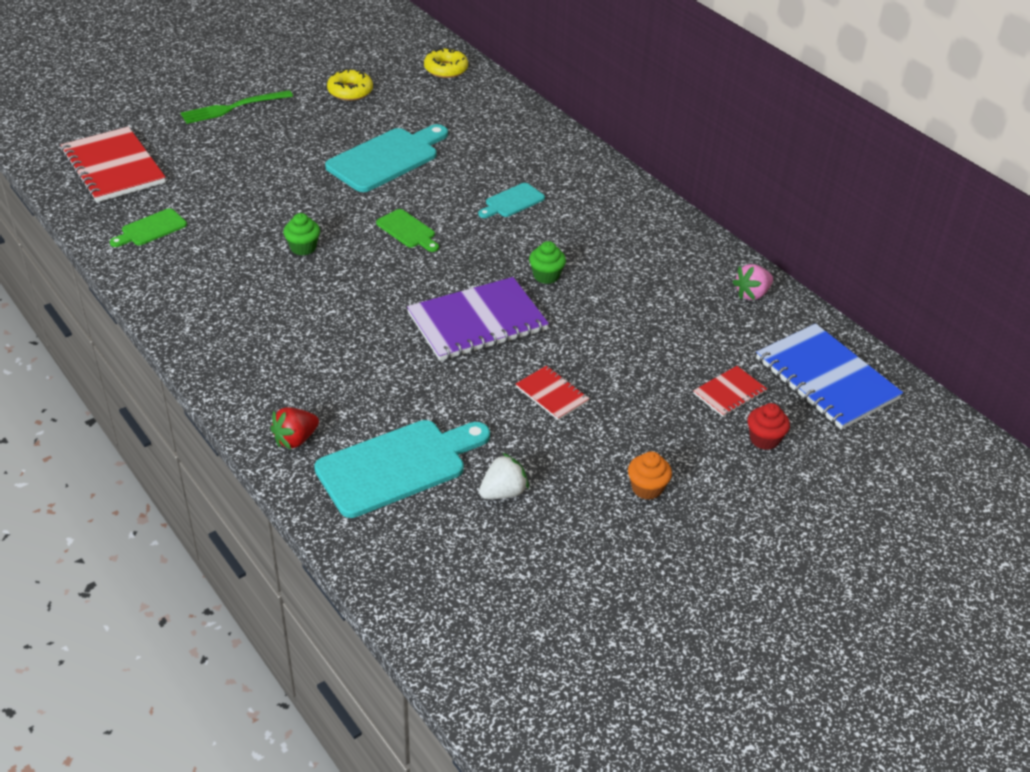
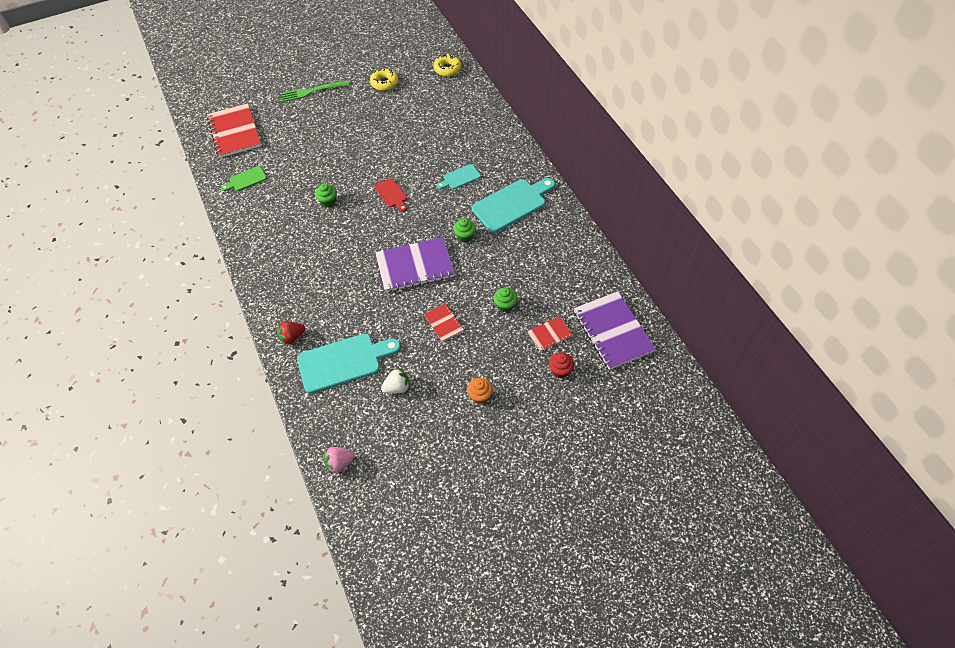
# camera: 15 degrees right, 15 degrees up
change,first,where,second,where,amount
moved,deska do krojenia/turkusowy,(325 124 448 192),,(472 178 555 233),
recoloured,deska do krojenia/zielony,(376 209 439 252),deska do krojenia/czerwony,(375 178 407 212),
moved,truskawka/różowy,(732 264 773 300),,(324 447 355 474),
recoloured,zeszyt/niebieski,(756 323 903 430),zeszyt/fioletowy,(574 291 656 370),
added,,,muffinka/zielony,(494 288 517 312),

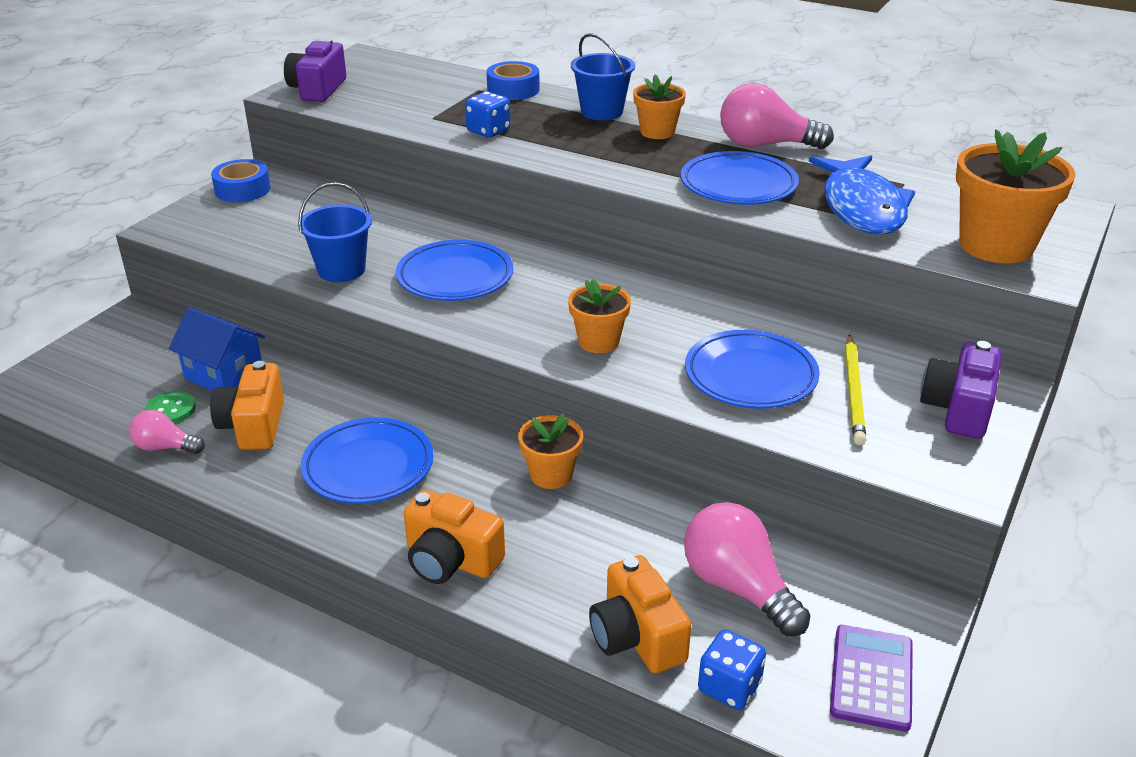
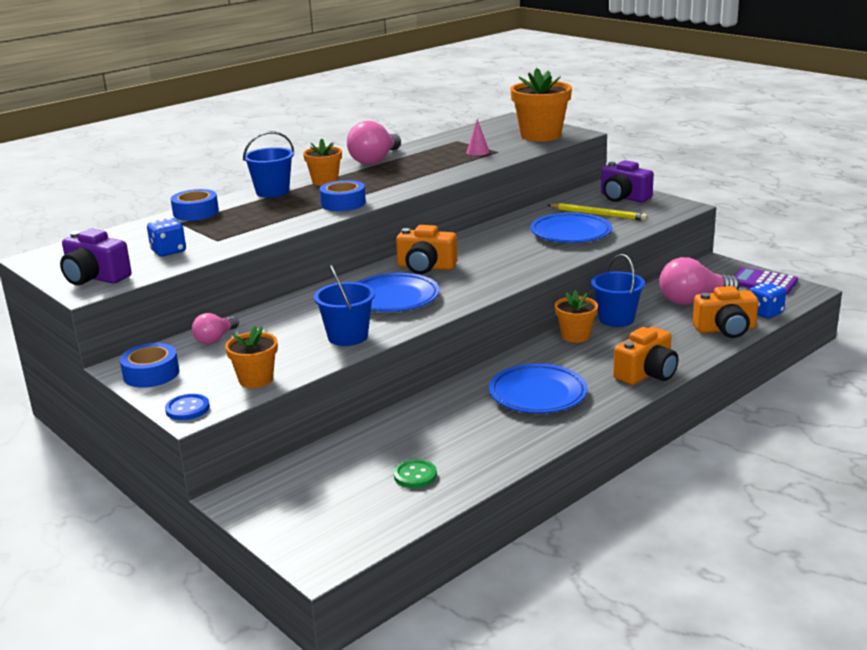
# camera: 70 degrees left, 10 degrees down
change,first,where,second,where,amount
moved,żarówka/różowy,(129 410 204 454),,(192 313 239 345),
removed,domek/niebieski,(169 307 265 391),,,
moved,aparat fotograficzny/pomarańczowy,(210 361 284 450),,(396 225 457 274),
moved,kostka do gry/niebieski,(465 92 510 138),,(147 218 186 257),
moved,doniczka/pomarańczowy,(568 278 631 353),,(225 326 278 388),
removed,talerz/niebieski,(681 151 799 205),,,
replaced,ryba/niebieski,(809 155 915 234),stożek/różowy,(466 119 490 156),
added,,,guzik/niebieski,(165 394 210 420),
added,,,taśma klejąca/niebieski,(320 180 366 211),
added,,,wiadro/niebieski,(591 254 645 327),

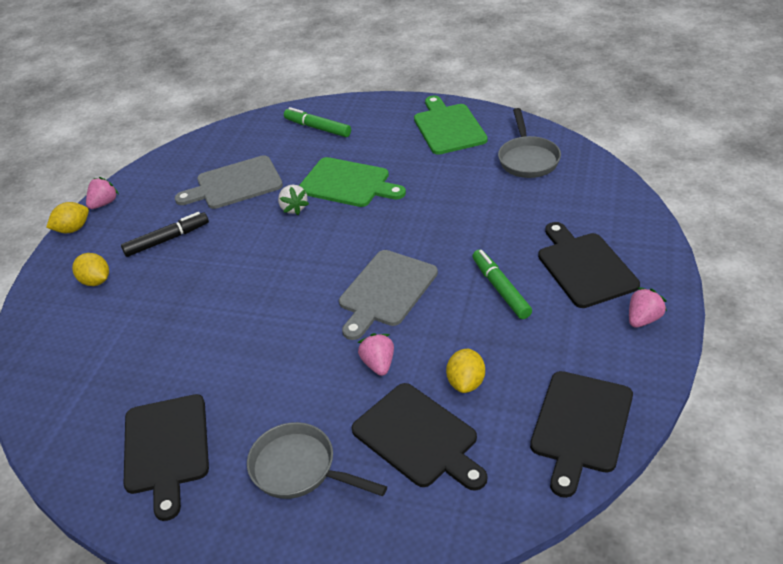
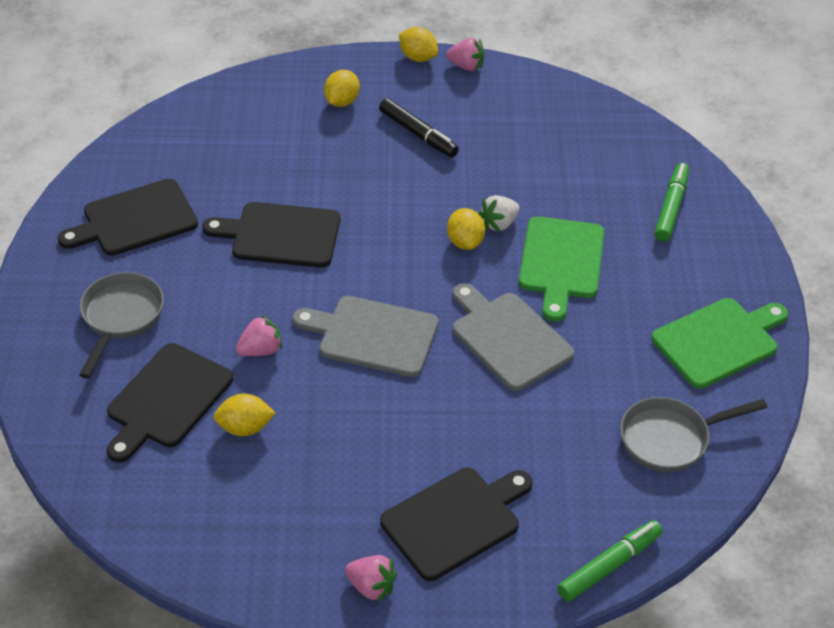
# camera: 70 degrees right, 5 degrees up
change,first,where,second,where,amount
moved,deska do krojenia/szary,(175 155 283 209),,(452 283 574 391),
moved,flamaster/zielony,(473 249 532 319),,(557 520 663 602),
moved,deska do krojenia/czarny,(530 371 633 498),,(202 202 340 267),
added,,,cytryna/żółty,(447 208 485 250),

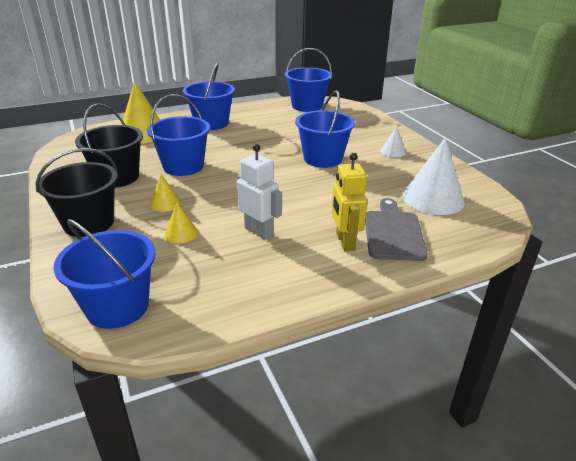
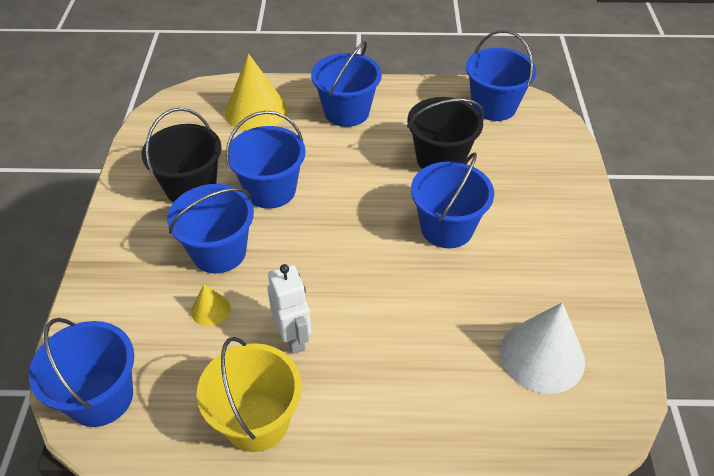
# camera: 25 degrees right, 15 degrees up
change,first,where,second,where,amount
moved,wiadro/czarny,(35 148 118 237),,(407 97 484 169),
replaced,stożek/żółty,(150 174 181 212),wiadro/niebieski,(167 184 254 273),
removed,robot/żółty,(332 153 368 251),,,
removed,deska do krojenia/szary,(365 198 428 261),,,
removed,stożek/biały,(381 126 406 157),,,
added,,,wiadro/żółty,(197 337 302 452),

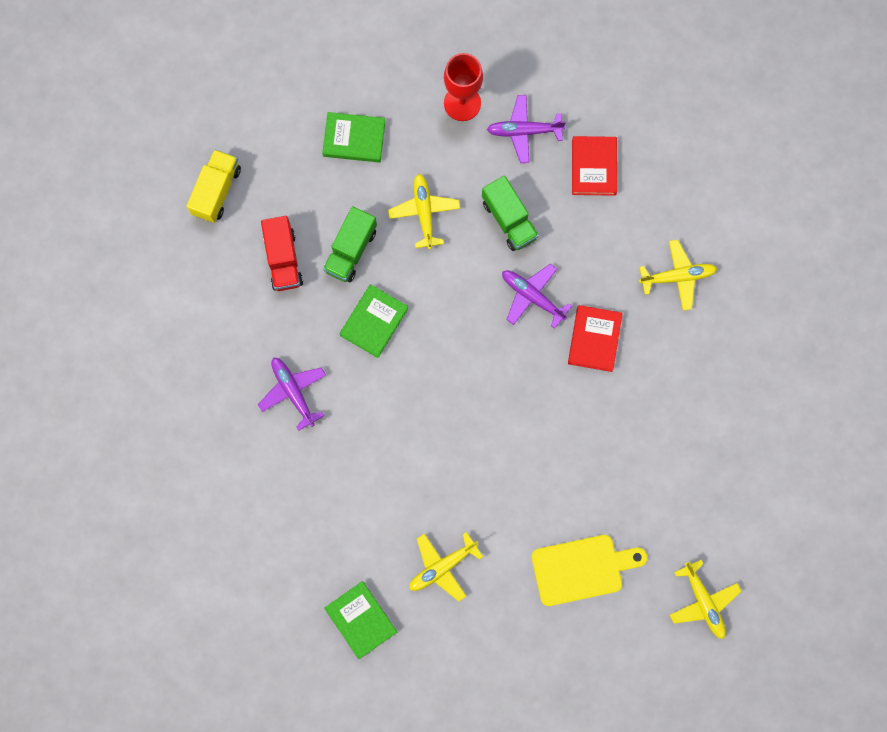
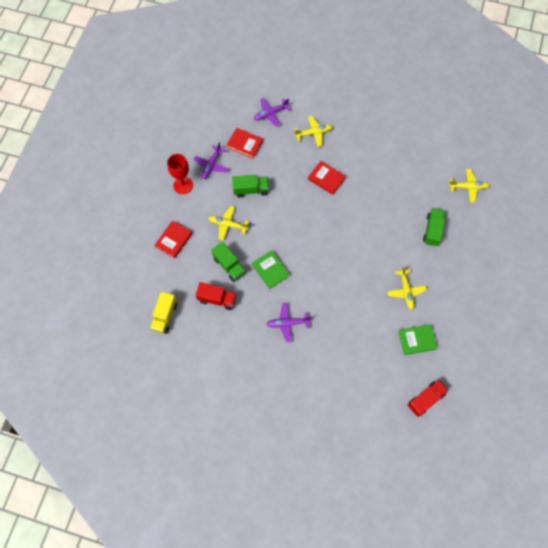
# camera: 65 degrees left, 10 degrees down
change,first,where,second,where,amount
turned,ciężarówka/żółty,(186 149 241 223),,(150 292 177 334),120 degrees counterclockwise
recoloured,książka/zielony,(322 112 385 163),książka/czerwony,(155 221 192 258),
moved,samolot/fioletowy,(502 264 572 329),,(254 98 291 127),
replaced,deska do krojenia/żółty,(532 535 647 606),ciężarówka/zielony,(423 208 445 246),
turned,samolot/żółty,(639 240 717 311),,(294 116 333 147),60 degrees clockwise
added,,,ciężarówka/czerwony,(408 379 449 417),

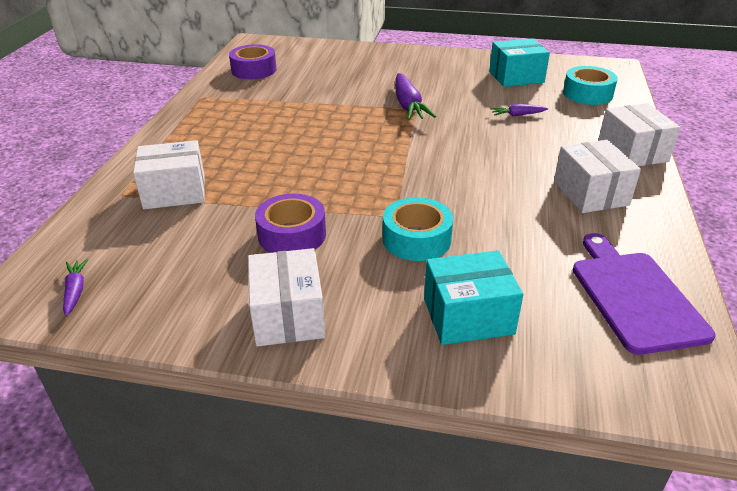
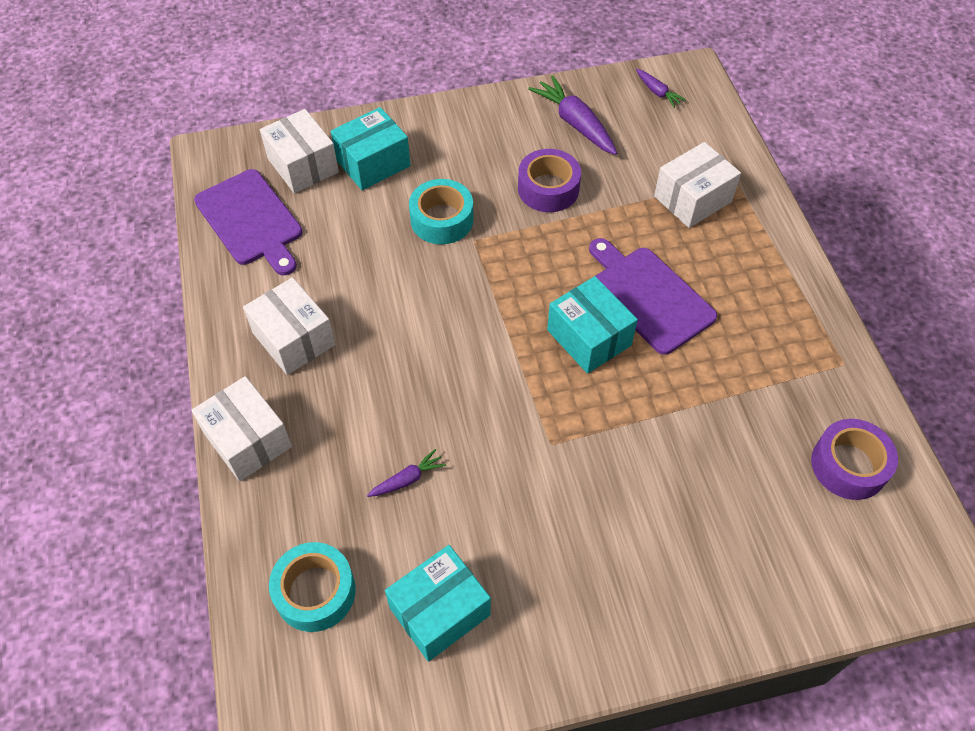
# camera: 155 degrees right, 20 degrees up
change,first,where,second,where,amount
moved,pudełko/biały,(248 248 325 347),,(260 109 339 193),
moved,marchewka/fioletowy,(395 73 436 120),,(528 75 617 155),
added,,,pudełko/turkusowy,(547 276 638 374),
added,,,deska do krojenia/fioletowy,(589 238 717 355),

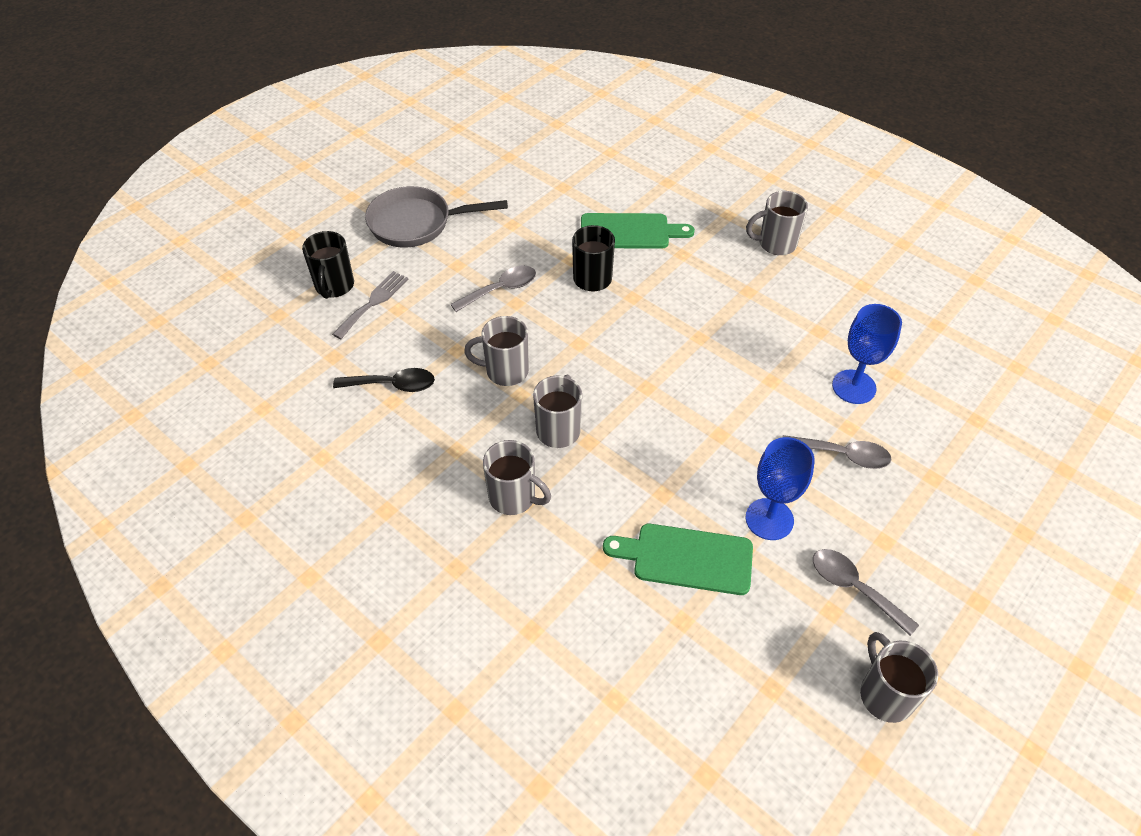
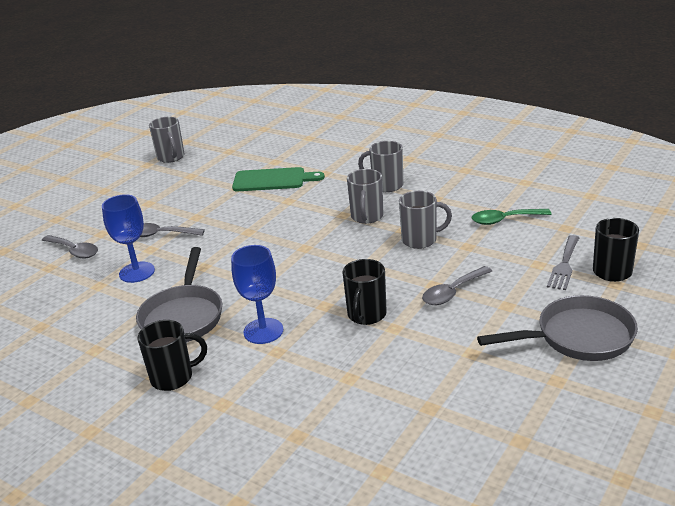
# camera: 175 degrees right, 20 degrees down
change,first,where,second,where,amount
recoloured,łyżka/czarny,(333 368 435 392),łyżka/zielony,(472 209 552 225),
removed,deska do krojenia/zielony,(581 213 695 249),,,
recoloured,kubek/szary,(746 191 808 255),kubek/czarny,(137 320 207 391),
moved,kielich/niebieski,(746 437 815 540),,(231 245 283 344),
moved,łyżka/szary,(813 549 919 636),,(42 235 98 258),
added,,,patelnia/szary,(136 247 222 342),

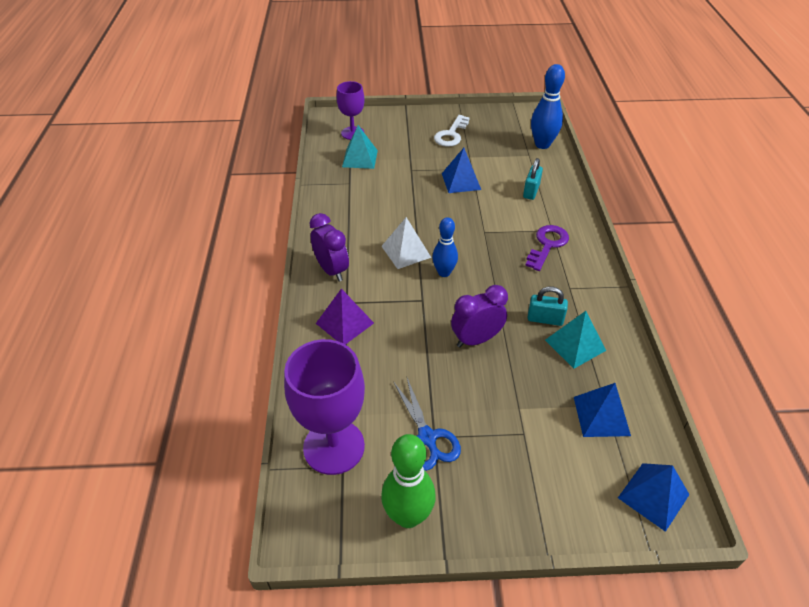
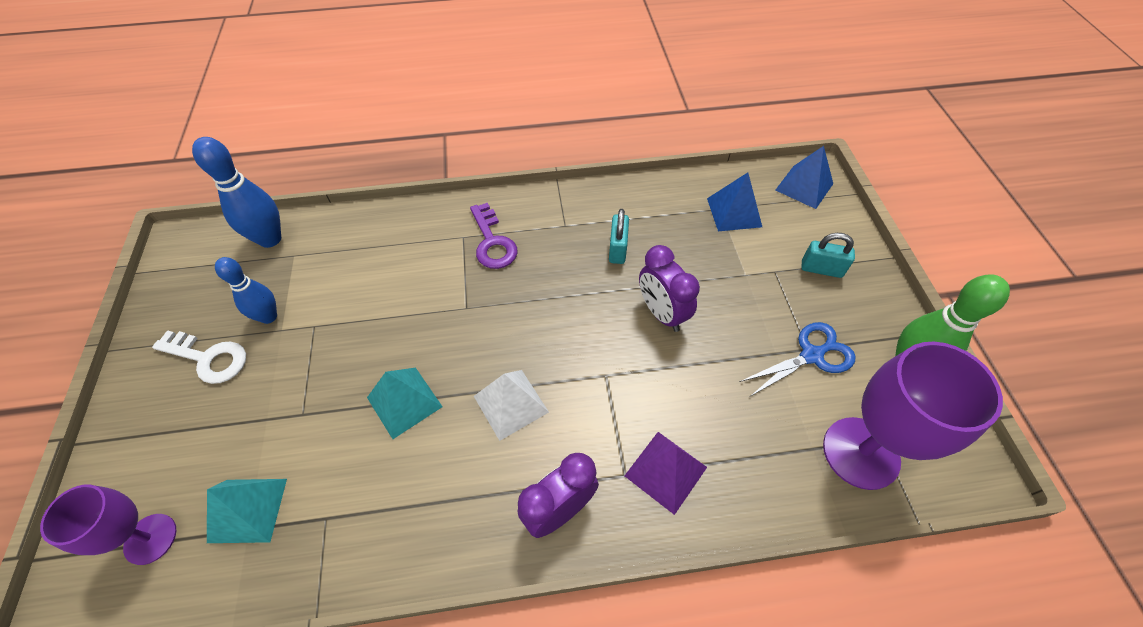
# camera: 95 degrees left, 10 degrees up
change,first,where,second,where,amount
moved,kręgiel/niebieski,(432 217 458 277),,(215 257 277 324),
removed,piramida/niebieski,(442 148 481 193),,,
moved,kłódka/turkusowy,(523 158 543 200),,(801 233 855 278),
turned,klucz/fioletowy,(525 225 569 271),,(470 203 518 269),135 degrees counterclockwise
moved,piramida/turkusowy,(545 311 606 369),,(367 368 443 439),

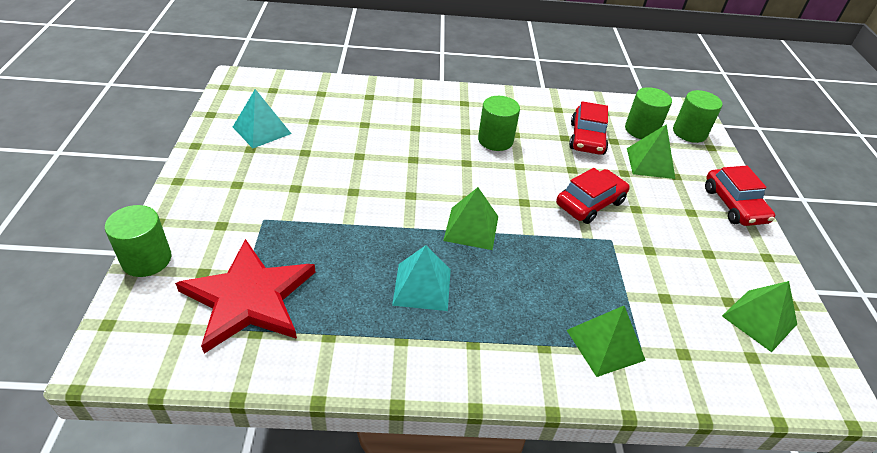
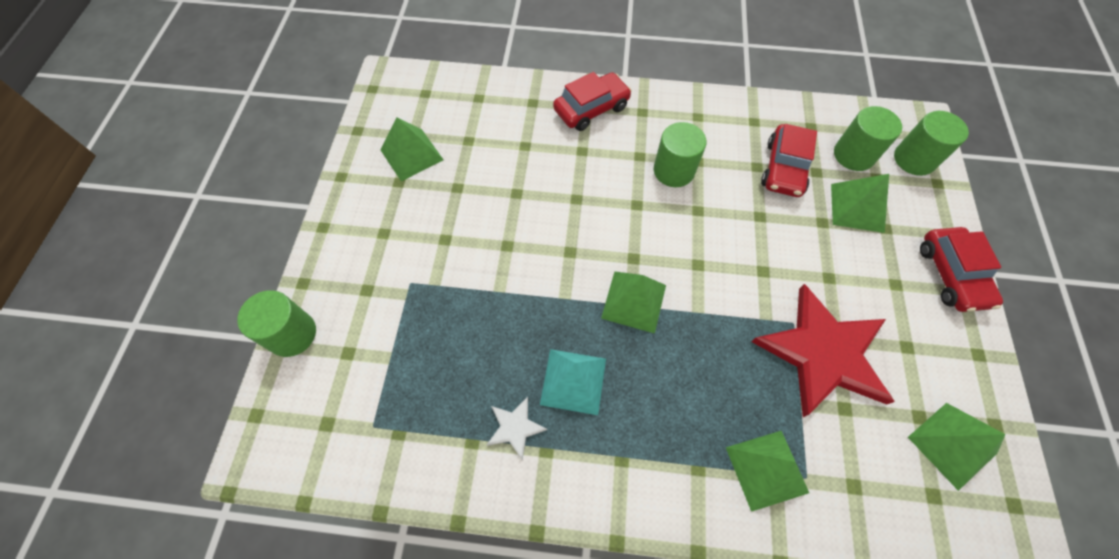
# camera: 10 degrees right, 20 degrees up
change,first,where,second,where,amount
moved,gwiazda/czerwony,(175 239 315 354),,(751 284 895 417),
recoloured,piramida/turkusowy,(233 89 291 148),piramida/zielony,(380 117 444 182),
moved,samochód/czerwony,(556 168 630 224),,(553 72 632 131),
added,,,gwiazda/biały,(487 397 547 460),

